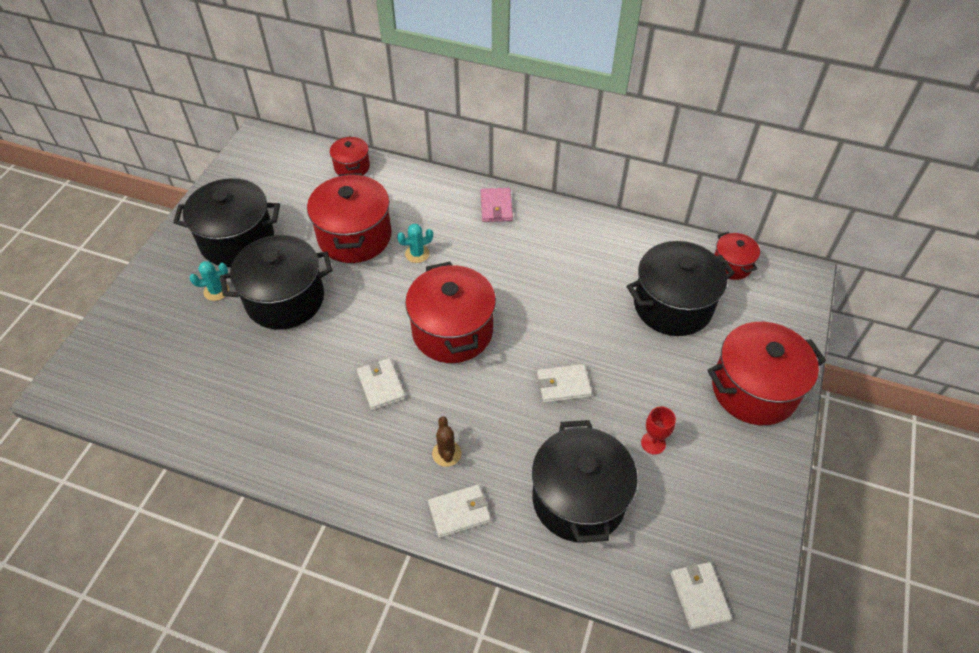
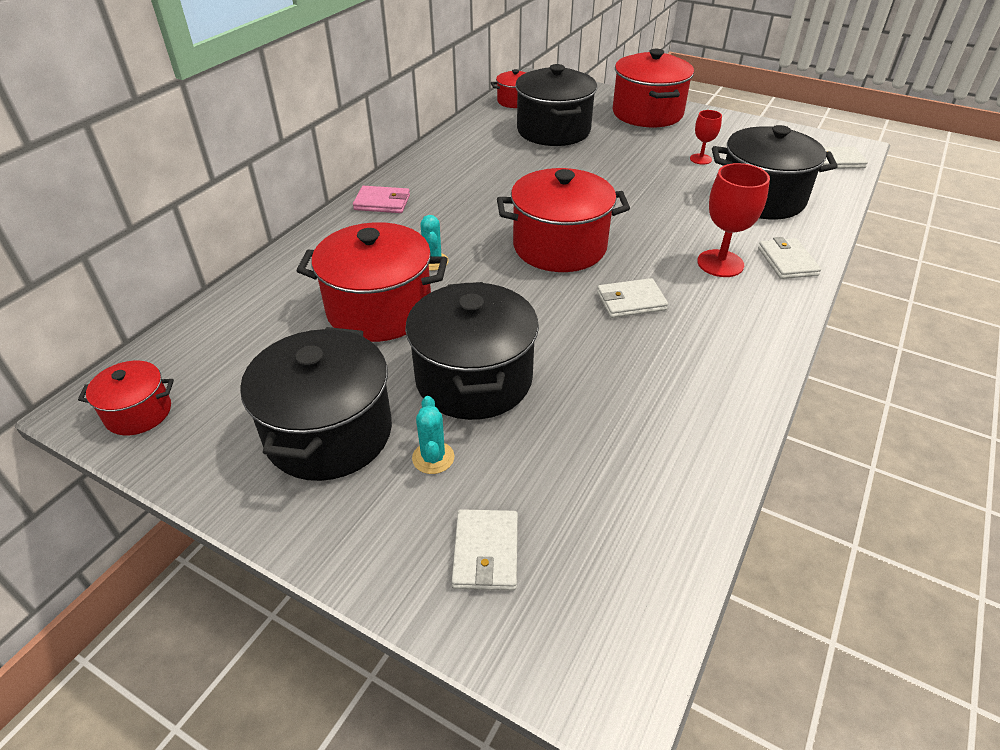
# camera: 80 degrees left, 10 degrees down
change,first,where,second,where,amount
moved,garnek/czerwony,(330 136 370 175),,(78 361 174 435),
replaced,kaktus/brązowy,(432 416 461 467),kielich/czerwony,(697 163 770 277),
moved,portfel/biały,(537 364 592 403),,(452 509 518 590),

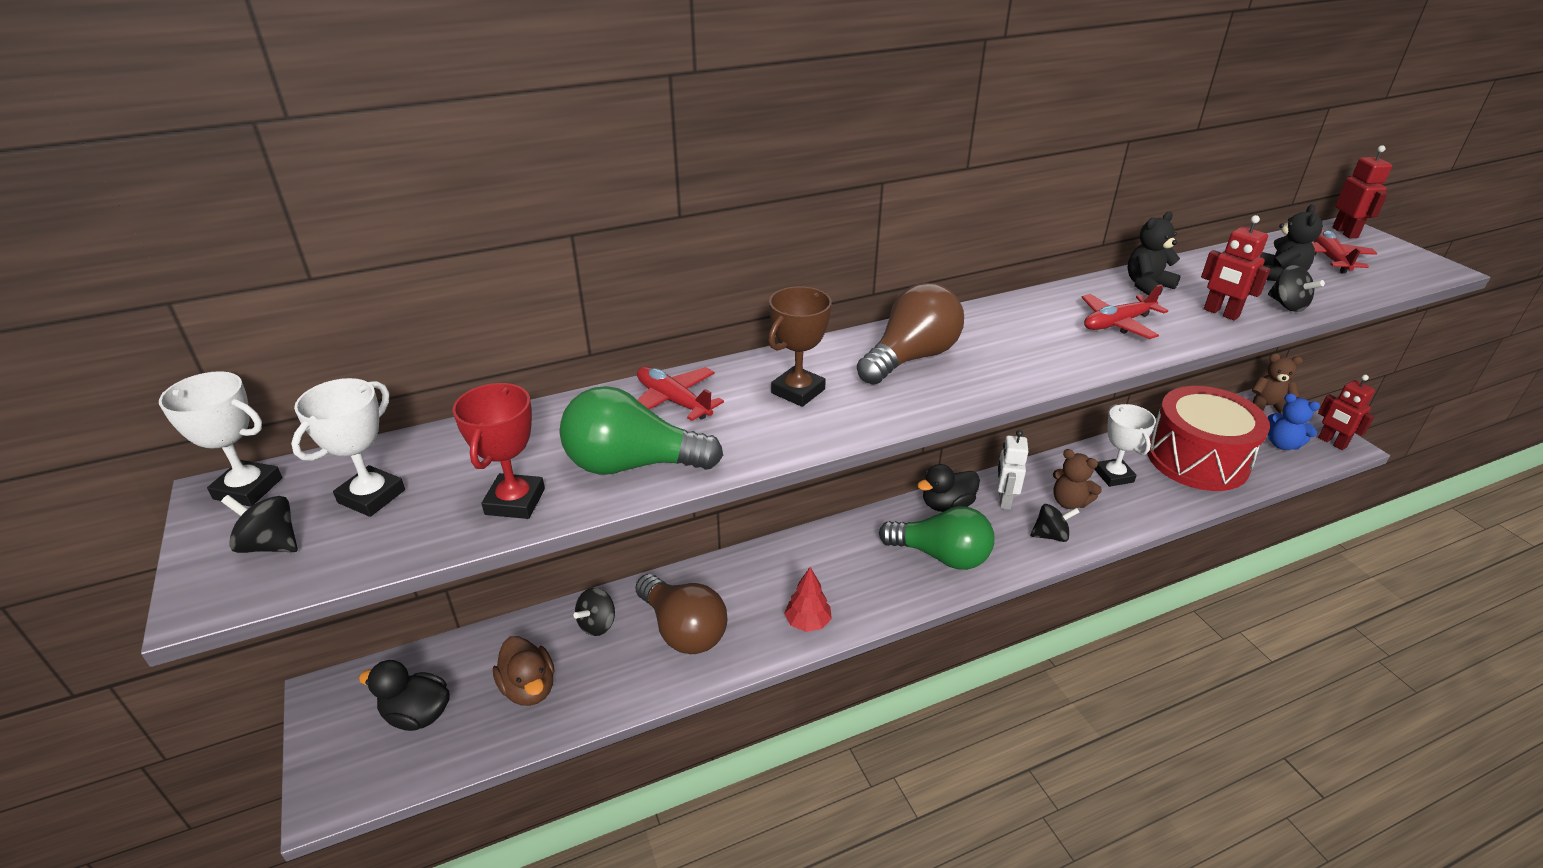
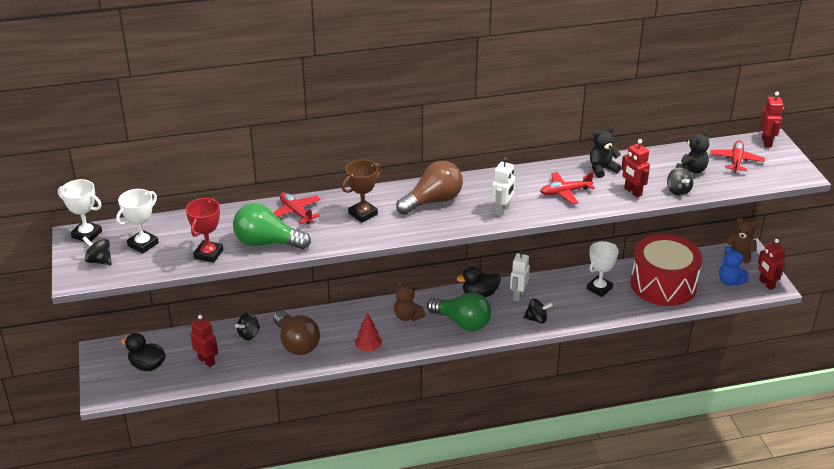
# camera: 10 degrees right, 0 degrees up
change,first,where,second,where,amount
replaced,kaczka/brązowy,(493 636 554 706),robot/czerwony,(191 315 218 367),
moved,miś/brązowy,(1053 449 1102 509),,(394 281 426 321),
turned,puchar/biały,(1094 404 1156 487),,(587 241 619 297),45 degrees clockwise
added,,,robot/biały,(492 157 515 216),

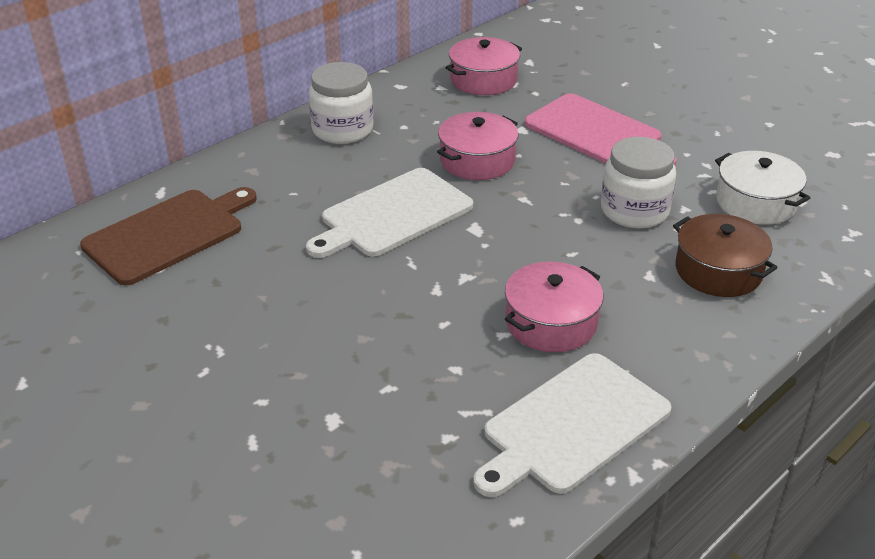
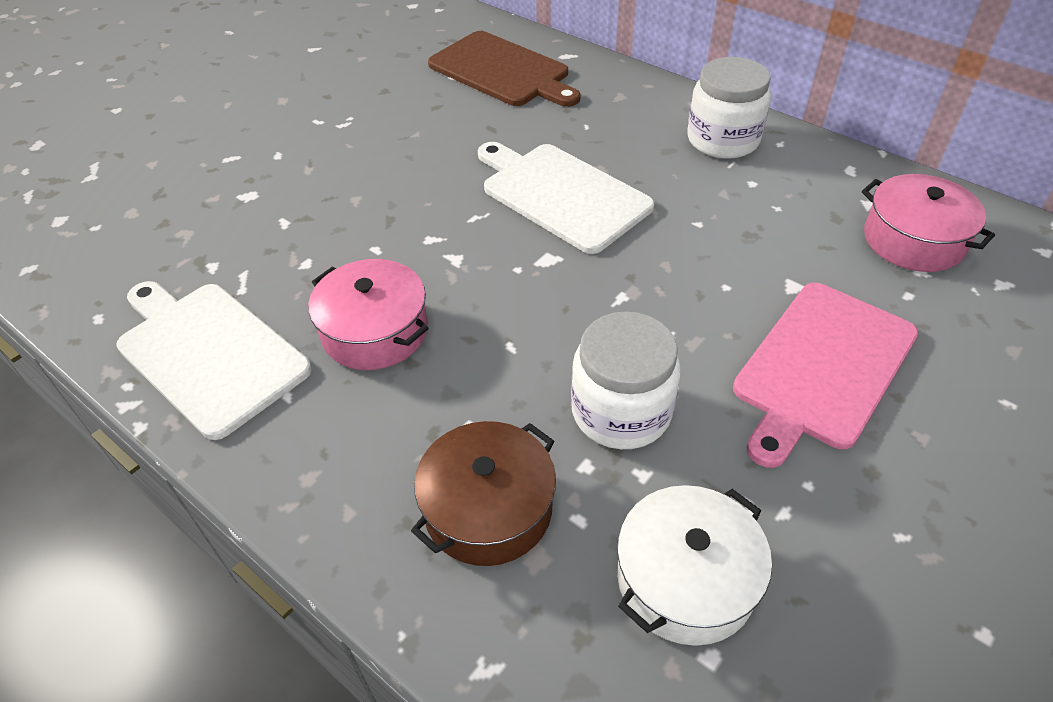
# camera: 85 degrees right, 10 degrees up
change,first,where,second,where,amount
removed,garnek/różowy,(437 112 519 180),,,

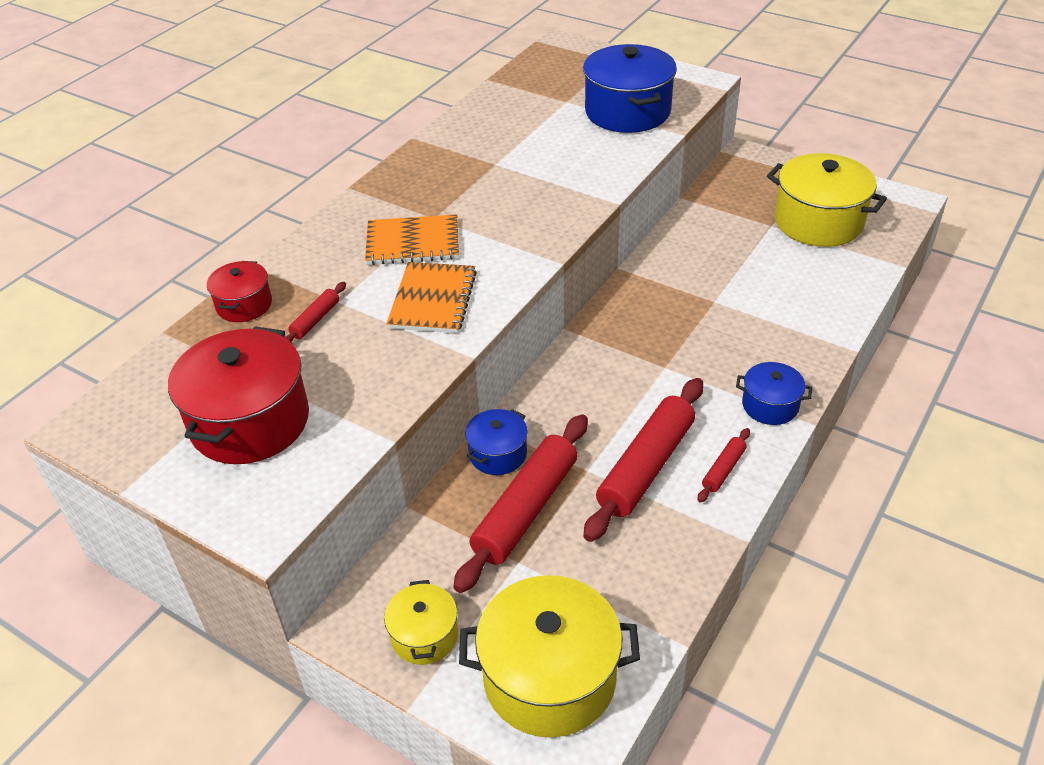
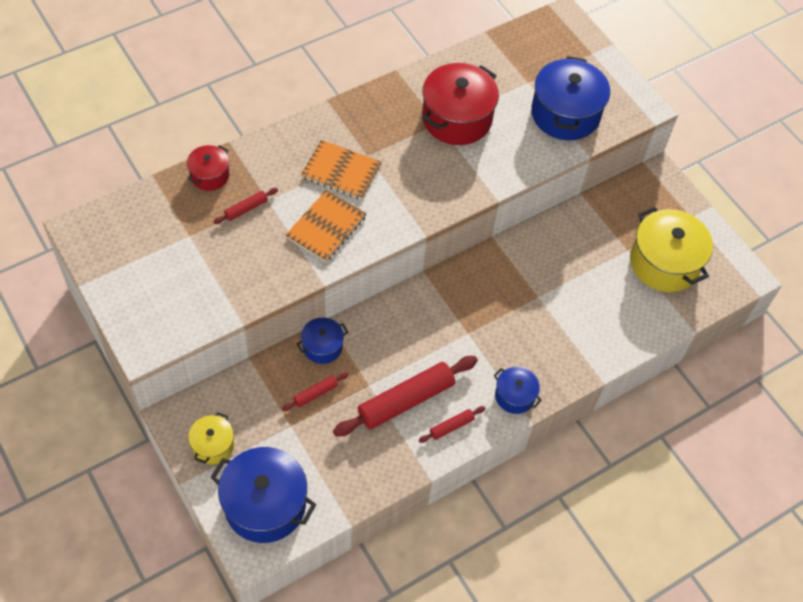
# camera: 20 degrees right, 15 degrees up
change,first,where,second,where,amount
moved,garnek/czerwony,(168 326 309 464),,(422 63 499 145),
resized,wałek do ciasta/czerwony,(453 414 588 593),,(282 372 349 411),x0.46
recoloured,garnek/żółty,(459 575 640 738),garnek/niebieski,(210 447 317 543),

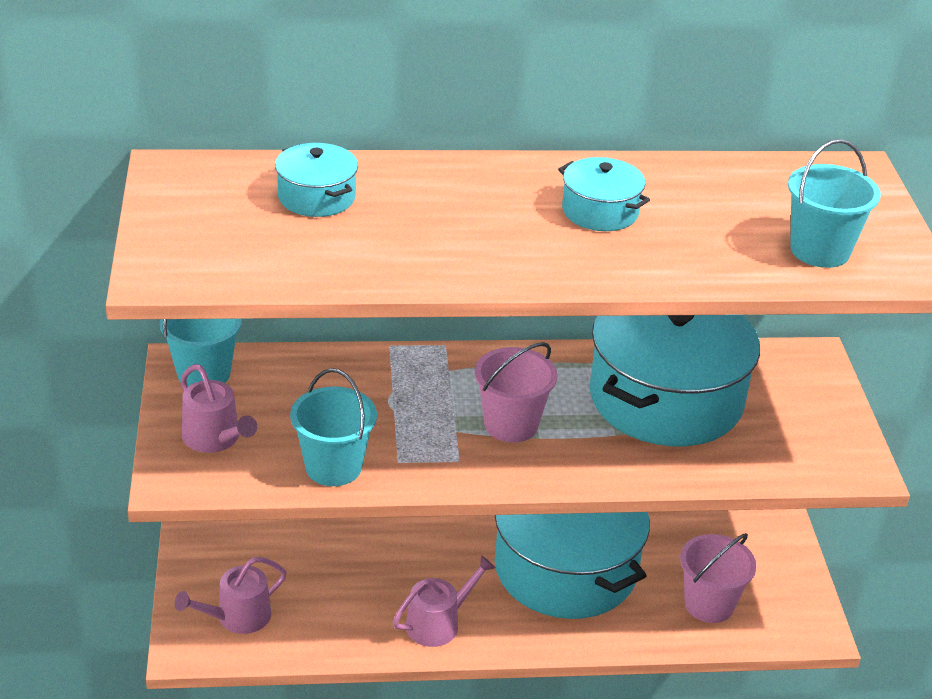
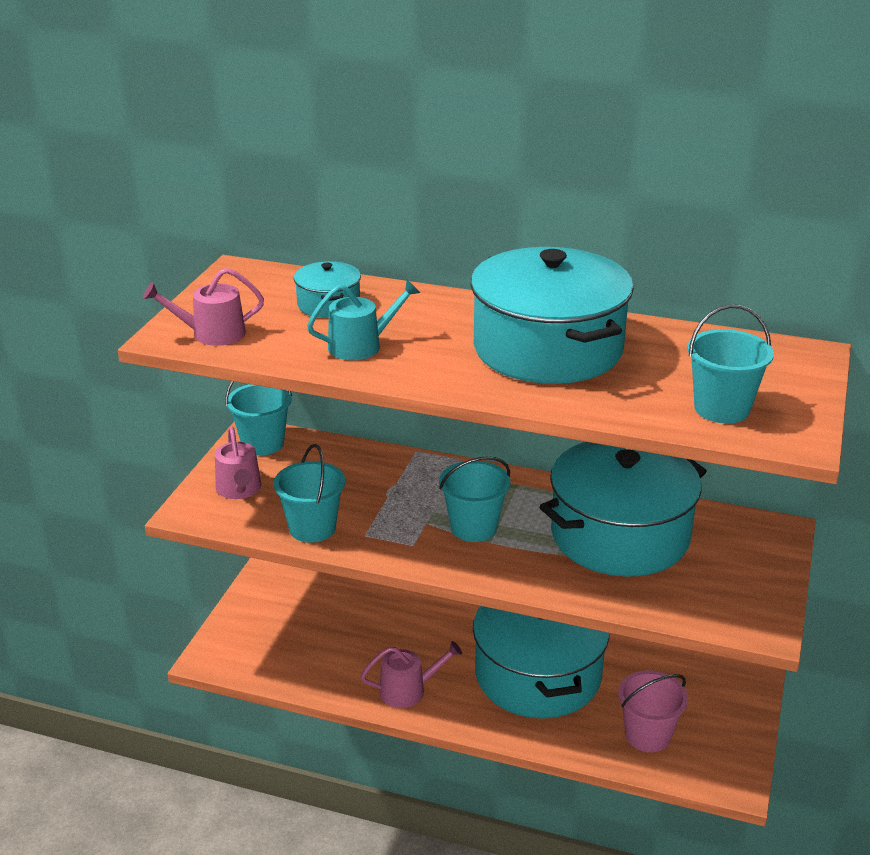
# camera: 25 degrees right, 5 degrees down
change,first,where,second,where,amount
moved,konewka/różowy,(175 557 287 634),,(143 268 264 346),
recoloured,wiadro/różowy,(475 342 557 443),wiadro/turkusowy,(439 456 511 542),
resized,garnek/turkusowy,(558 157 650 231),,(471 247 634 384),x2.23
added,,,konewka/turkusowy,(307 280 420 360),

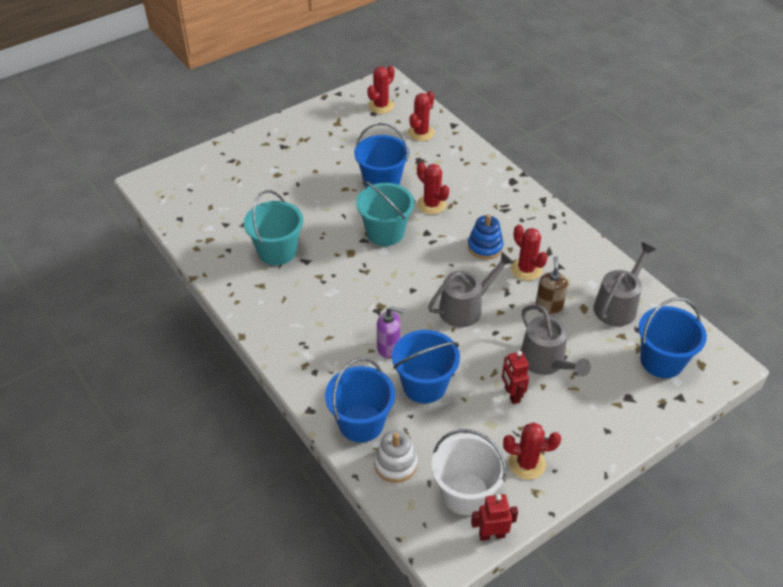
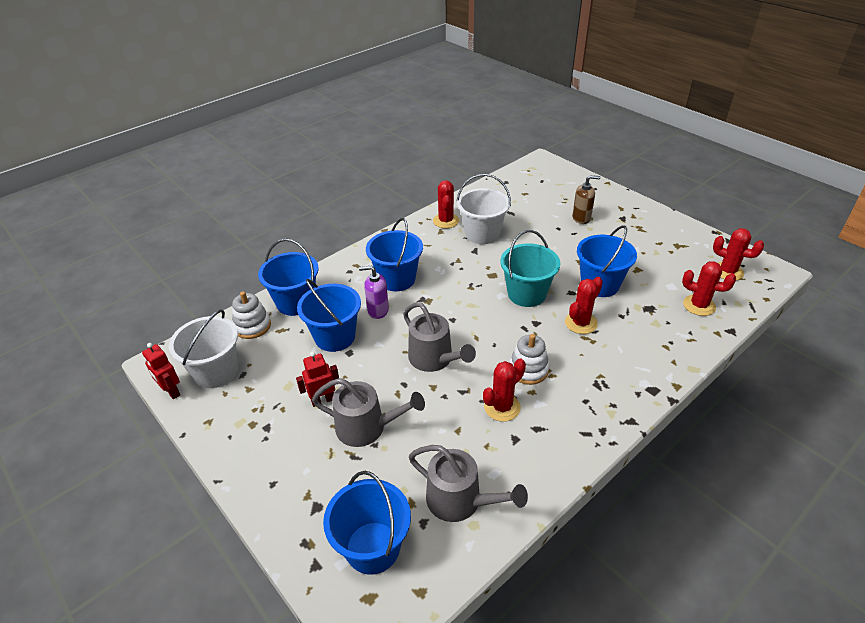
# camera: 85 degrees right, 5 degrees down
change,first,where,second,where,amount
recoloured,wiadro/turkusowy,(244 190 303 265),wiadro/biały,(457 174 511 244),
turned,dozownik mydła/fioletowy,(377 307 404 358),,(359 265 389 319),90 degrees clockwise
recoloured,zabawka nakładanka/niebieski,(468 214 503 259),zabawka nakładanka/biały,(509 334 549 385),
turned,robot/czerwony,(471 494 518 541),,(142 343 180 399),150 degrees clockwise
moved,kaktus/czerwony,(503 422 561 480),,(433 180 459 228),
turned,konewka/szary,(521 305 591 376),,(312 378 425 447),135 degrees counterclockwise
moved,dozownik mydła/brązowy,(535 256 568 315),,(572 175 601 224),
added,,,wiadro/niebieski,(366 218 423 291),

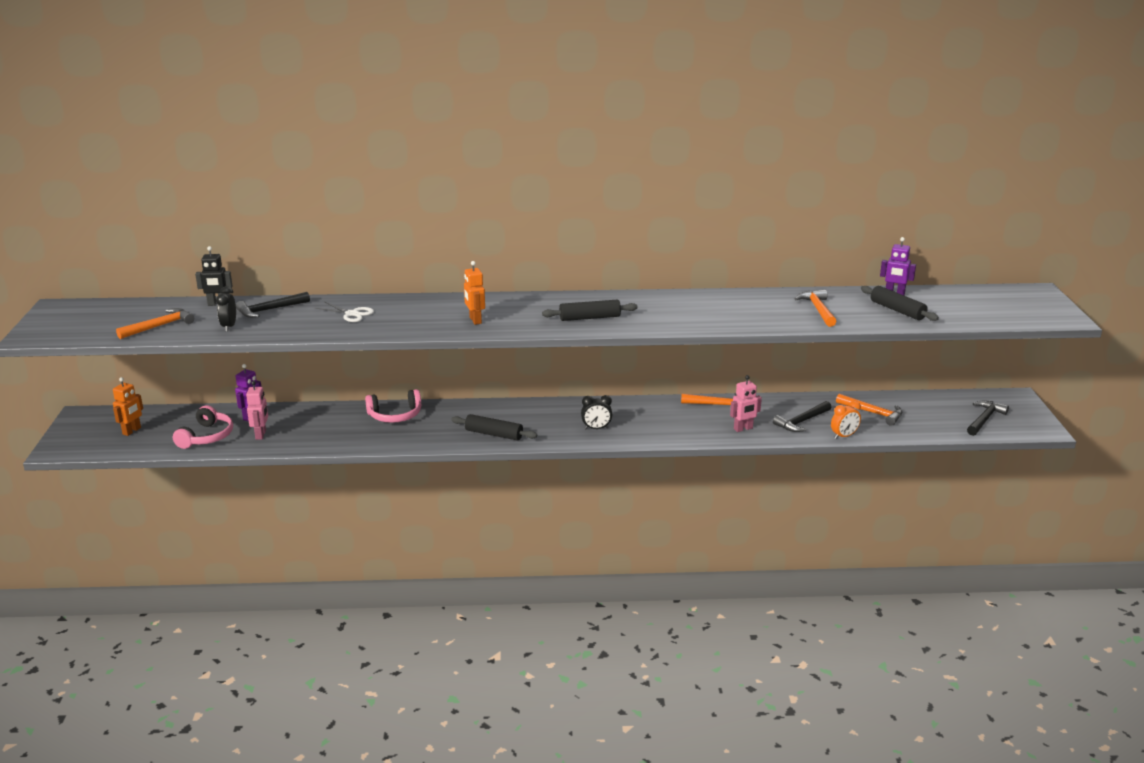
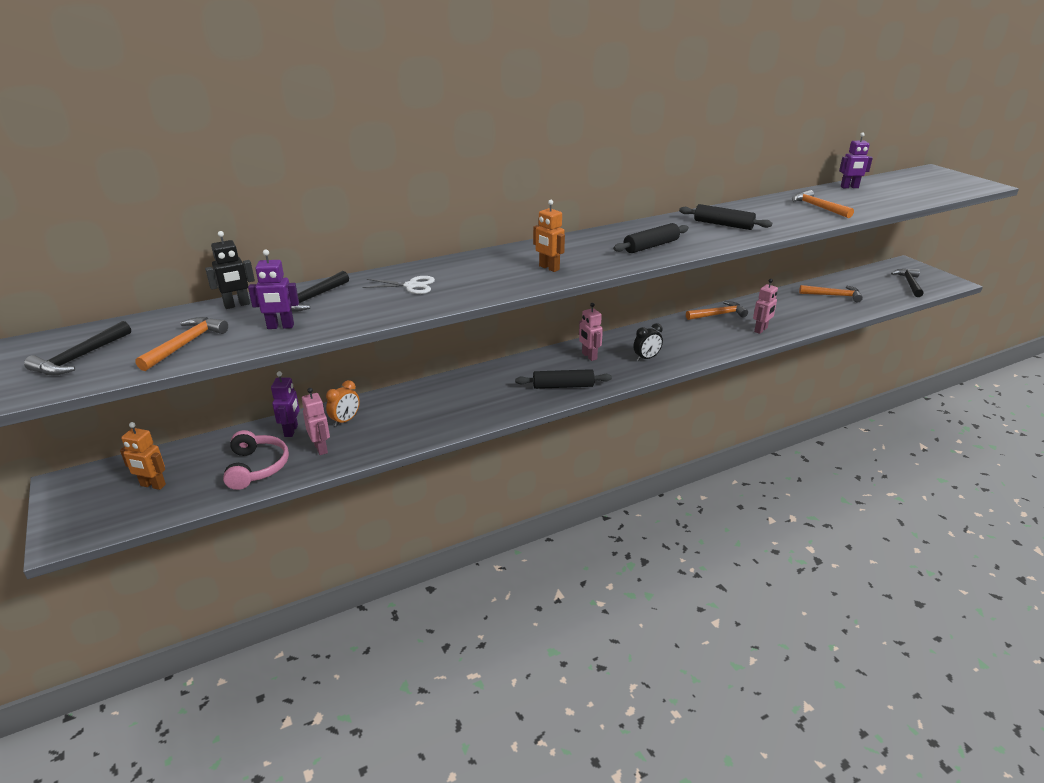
# camera: 25 degrees left, 5 degrees up
change,first,where,second,where,amount
turned,robot/pomarańczowy,(113 377 143 436),,(120 422 166 490),105 degrees clockwise
replaced,budzik/czarny,(216 286 236 332),robot/fioletowy,(248 249 299 329),
removed,słuchawki/różowy,(365 389 421 423),,,
moved,młotek/czarny,(773 401 832 432),,(24 321 131 375),
moved,budzik/pomarańczowy,(831 401 861 439),,(326 380 360 427),
moved,wałek do ciasta/czarny,(861 286 939 321),,(679 204 772 230),
added,,,robot/różowy,(579 303 603 361),

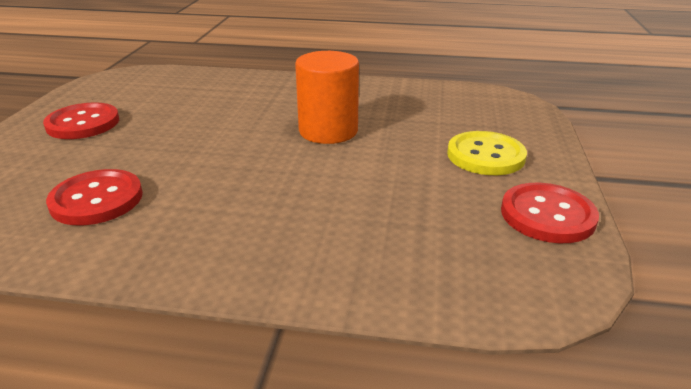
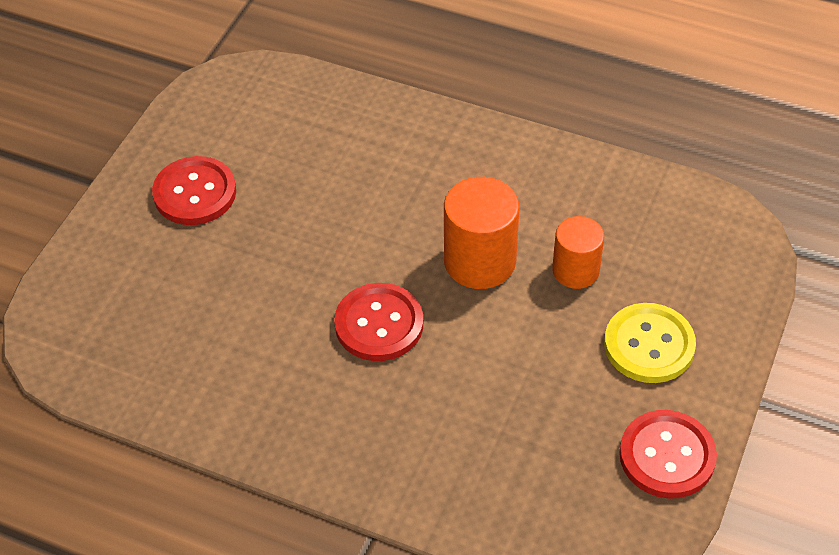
# camera: 15 degrees right, 20 degrees up
change,first,where,second,where,amount
moved,guzik/czerwony,(46 169 143 225),,(334 283 423 361),
added,,,walec/pomarańczowy,(552 216 604 289),

